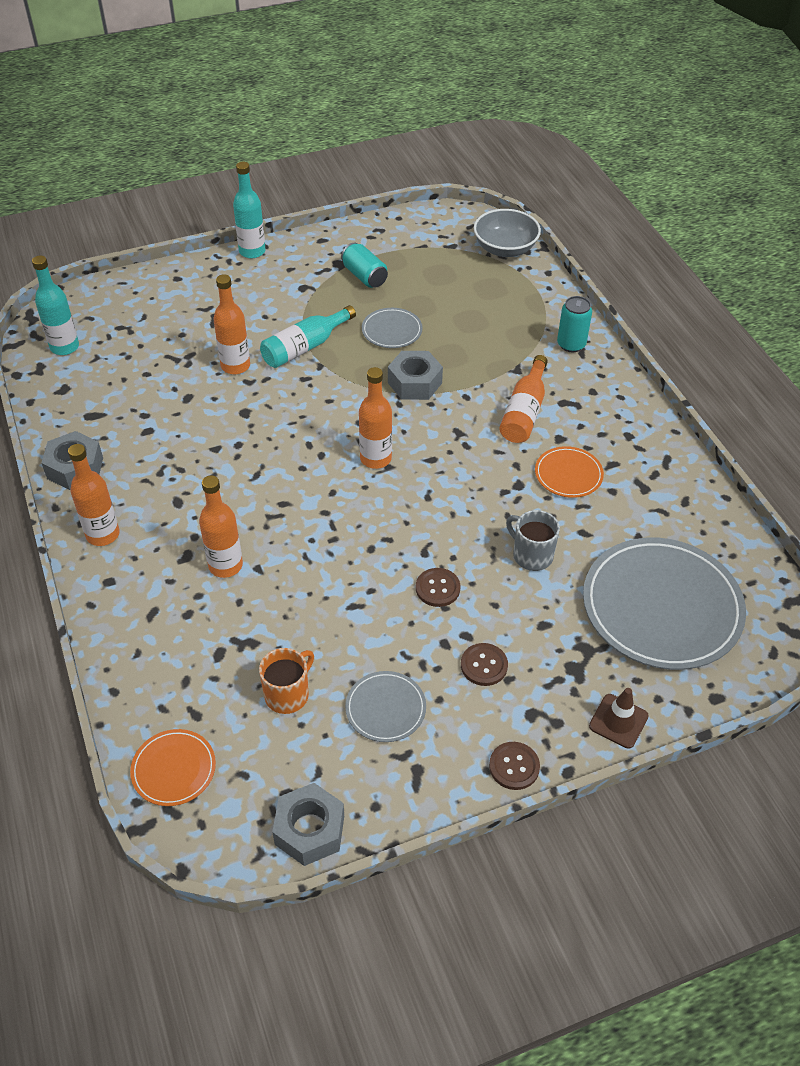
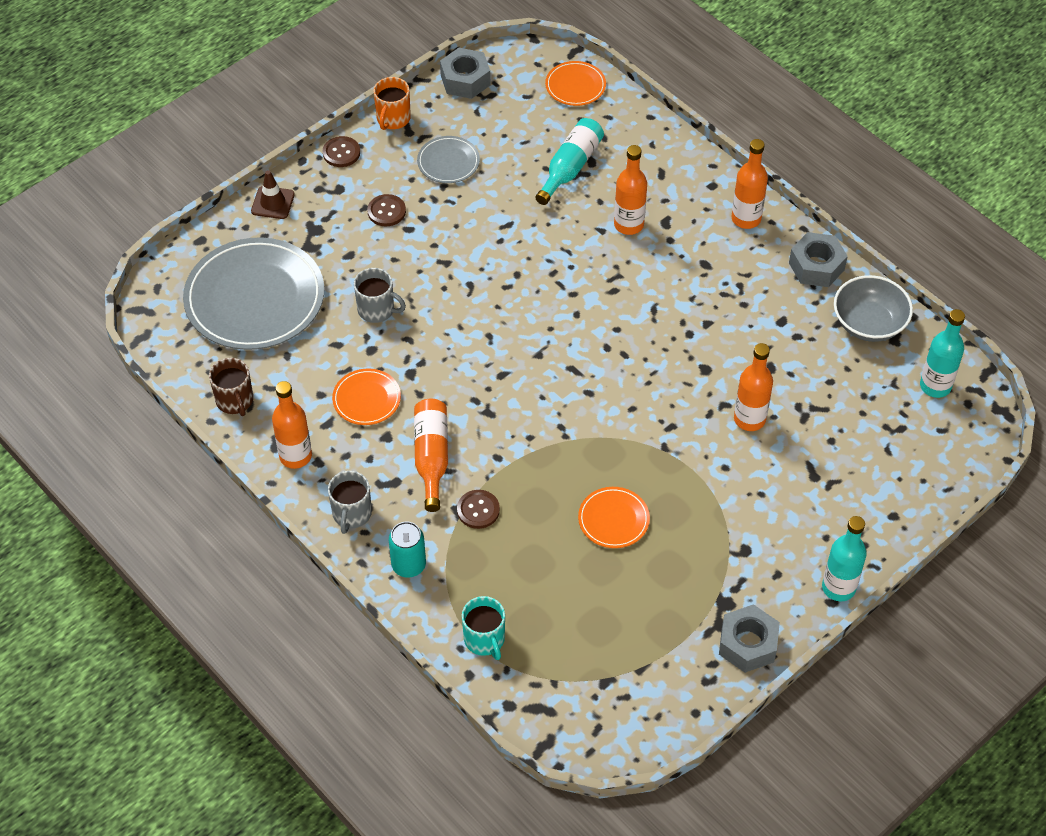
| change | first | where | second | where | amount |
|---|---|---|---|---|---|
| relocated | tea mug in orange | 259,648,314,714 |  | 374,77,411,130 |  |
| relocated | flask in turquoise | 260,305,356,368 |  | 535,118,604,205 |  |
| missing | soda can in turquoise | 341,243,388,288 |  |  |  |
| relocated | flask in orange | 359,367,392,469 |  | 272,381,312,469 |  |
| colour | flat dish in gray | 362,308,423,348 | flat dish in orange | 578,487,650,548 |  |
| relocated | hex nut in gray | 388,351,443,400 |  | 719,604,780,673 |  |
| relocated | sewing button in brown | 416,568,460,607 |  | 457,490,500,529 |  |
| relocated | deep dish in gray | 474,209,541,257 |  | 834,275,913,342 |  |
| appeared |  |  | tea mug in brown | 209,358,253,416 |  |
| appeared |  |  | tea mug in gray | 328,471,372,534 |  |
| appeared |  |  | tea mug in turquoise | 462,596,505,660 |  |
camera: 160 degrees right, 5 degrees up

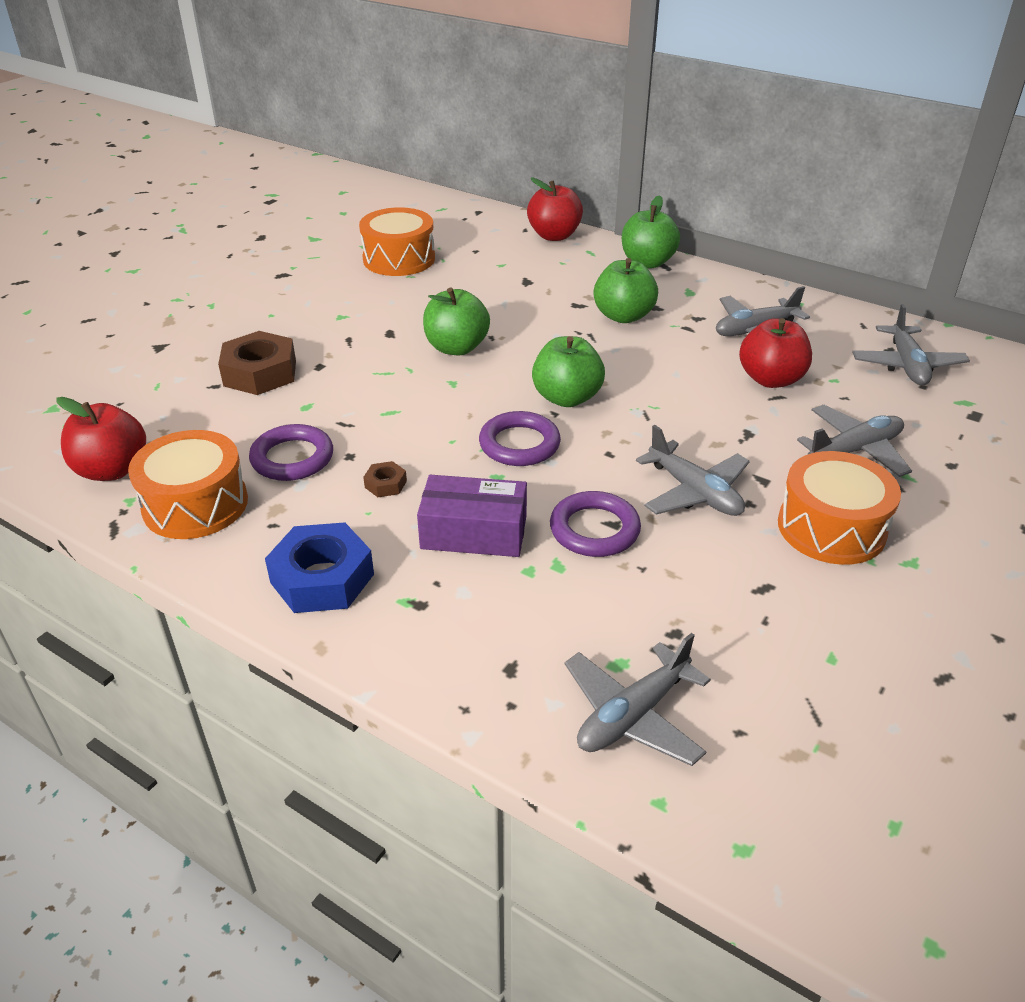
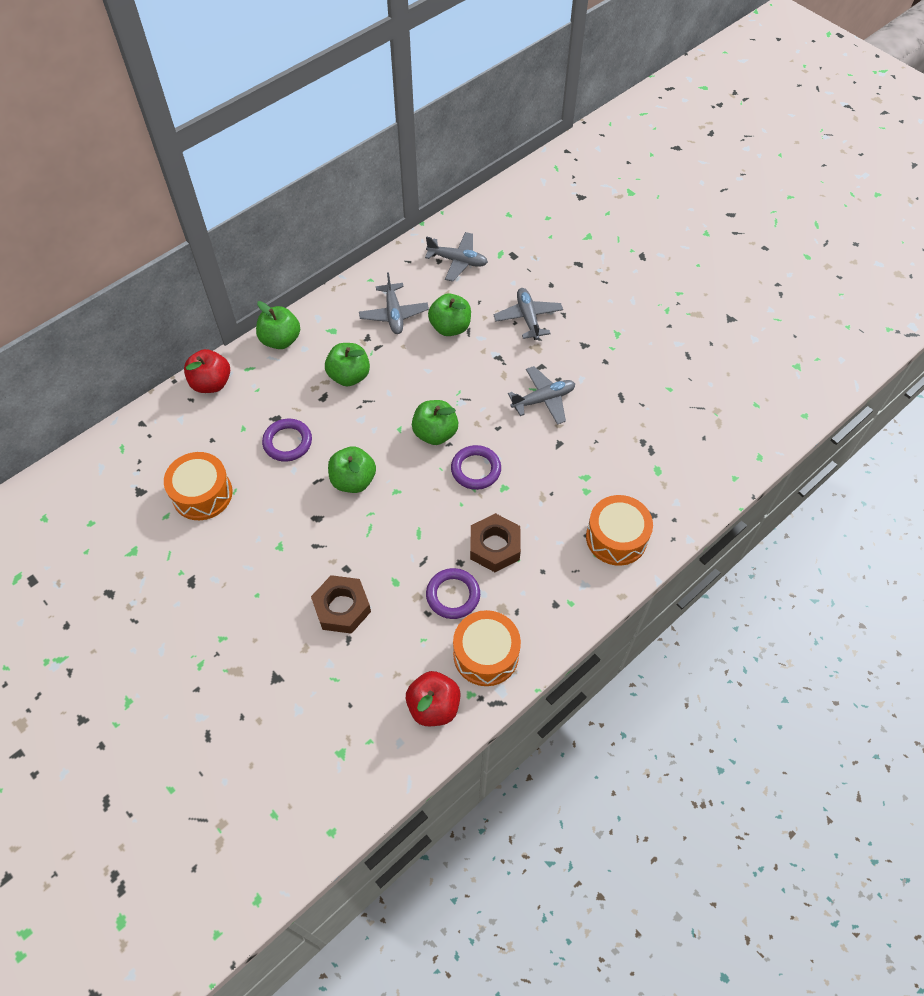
| change | first | where | second | where | amount |
|---|---|---|---|---|---|
| missing | hex nut in blue | 265,522,374,613 |  |  |  |
| size | hex nut in brown | 363,461,407,497 |  | 470,513,521,572 | x2.17 |
| missing | box in purple | 417,475,527,557 |  |  |  |
| relocated | ring in purple | 550,491,641,557 |  | 262,419,312,462 |  |
| missing | plane in gray | 565,633,711,766 |  |  |  |
| colour | apple fruit in red | 739,318,812,388 | apple fruit in leaf-green | 428,293,471,336 |  |
| relocated | toy drum in orange | 778,451,901,565 |  | 586,495,653,566 |  |
camera: 75 degrees left, 20 degrees up

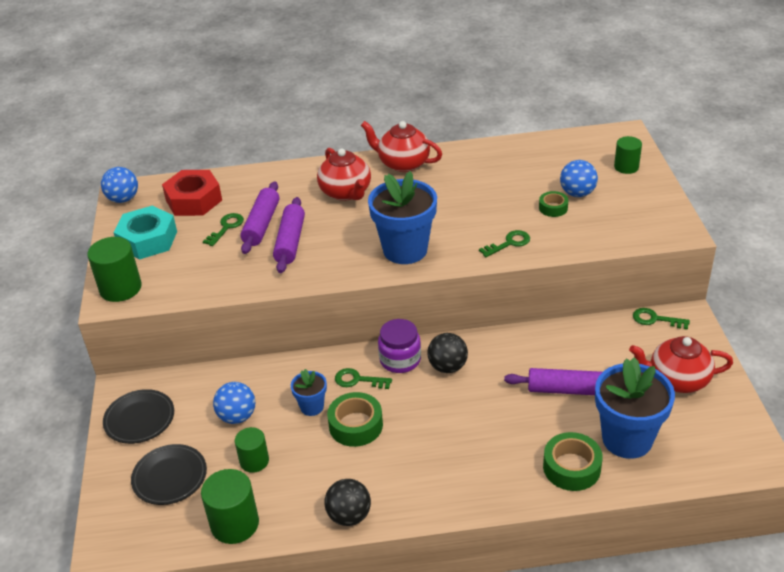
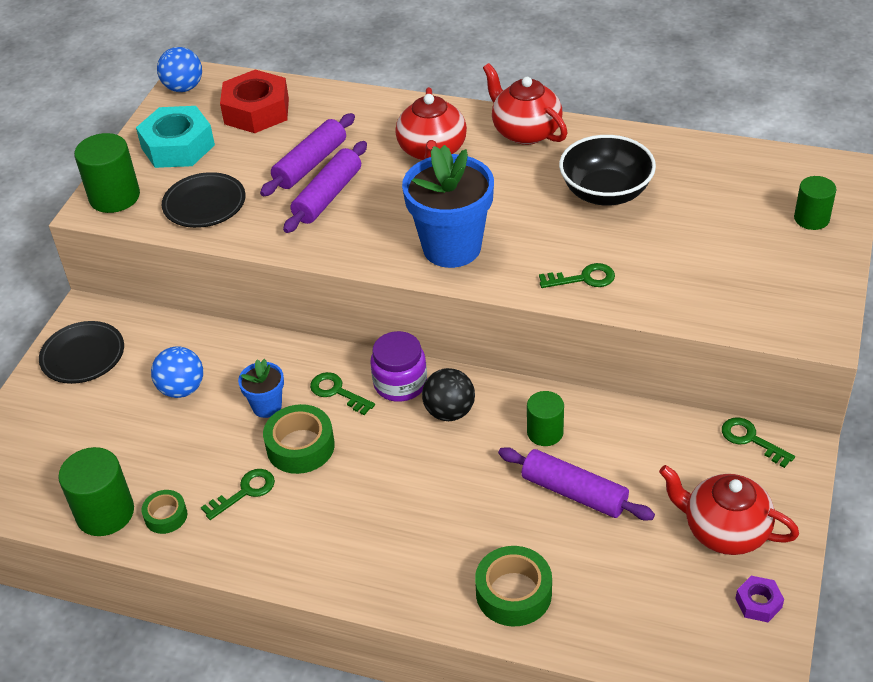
| change | first | where | second | where | amount |
|---|---|---|---|---|---|
| relocated | flat dish in black | 131,444,207,505 |  | 162,172,246,228 |  |
| relocated | key in leaf-green | 203,213,244,246 |  | 201,469,275,520 |  |
| relocated | solid cylinder in leaf-green | 235,427,269,473 |  | 527,391,564,446 |  |
| missing | play ball in black | 324,479,371,526 |  |  |  |
| relocated | roll of tape in leaf-green | 539,191,568,217 |  | 142,490,187,534 |  |
| missing | play ball in blue | 560,160,598,197 |  |  |  |
| missing | potted plant in blue | 595,357,675,459 |  |  |  |
| appeared |  |  | deep dish in black | 559,135,656,206 |  |
| appeared |  |  | hex nut in purple | 735,576,784,622 |  |
camera: 25 degrees right, 5 degrees up

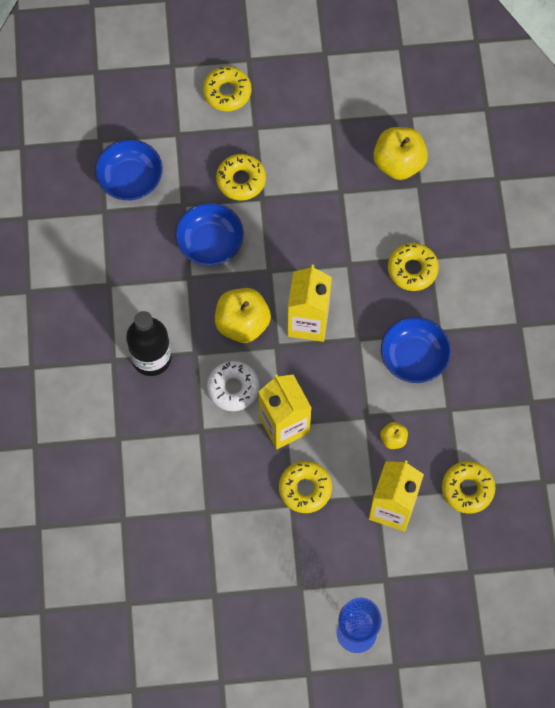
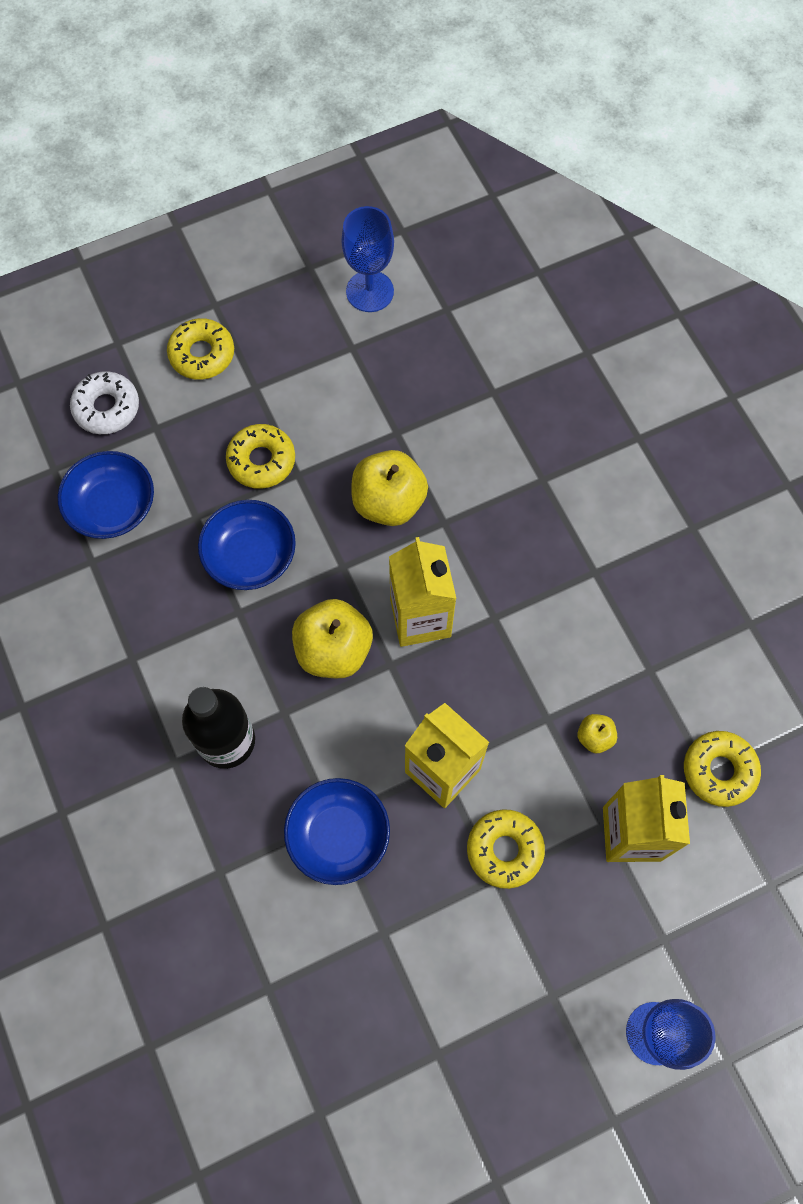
| change | first | where | second | where | amount |
|---|---|---|---|---|---|
| relocated | glazed donut in snow-white | 207,361,259,411 |  | 70,371,139,434 |  |
| relocated | apple fruit in golden | 373,127,428,180 |  | 352,450,428,526 |  |
| relocated | deep dish in blue | 381,317,451,383 |  | 284,778,390,885 |  |
| missing | glazed donut in golden | 388,243,439,291 |  |  |  |
| appeared |  |  | chalice in blue | 341,206,394,312 |  |
camera: 20 degrees left, 0 degrees up

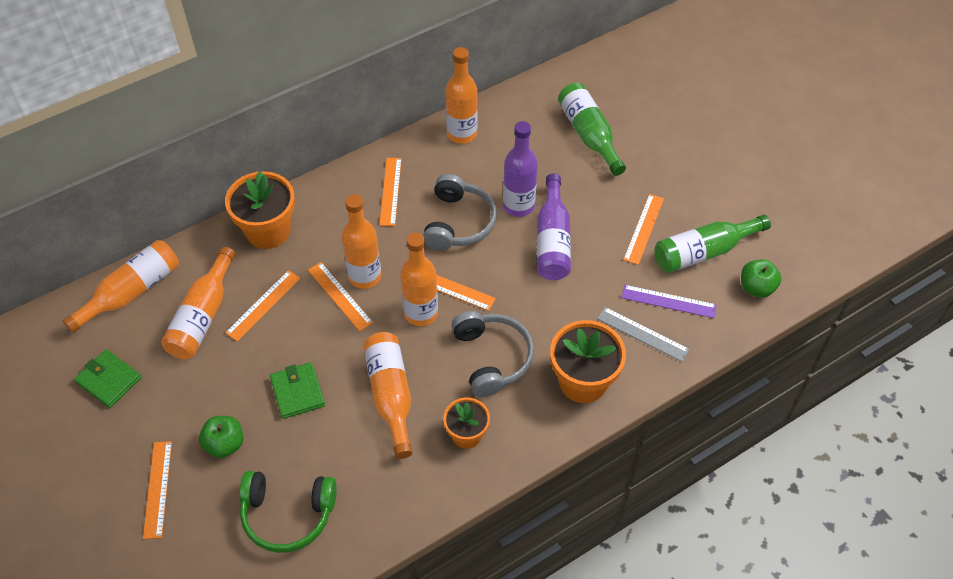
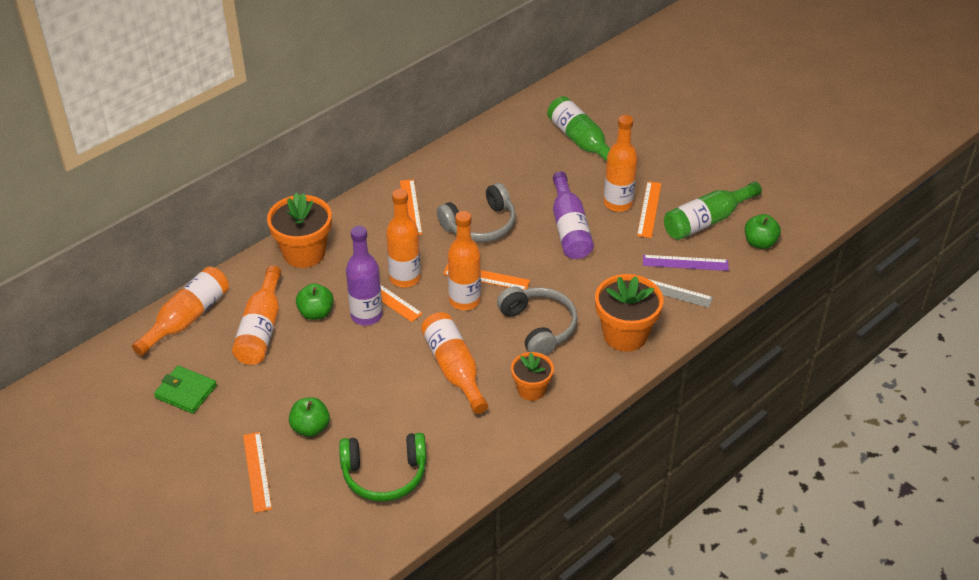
| change | first | where | second | where | amount |
|---|---|---|---|---|---|
| exchanged | ruler in orange | 225,270,301,342 | apple fruit in leaf-green | 296,283,334,320 |  |
| missing | wallet in leaf-green | 270,362,325,419 |  |  |  |
| spun | over-ear headphones in gray | 423,174,497,251 |  | 437,183,516,242 | 60 degrees clockwise |
| relocated | flask in orange | 446,47,478,144 |  | 604,115,638,212 |  |
| relocated | flask in purple | 503,121,538,217 |  | 346,226,383,325 |  |
camera: 10 degrees left, 10 degrees down

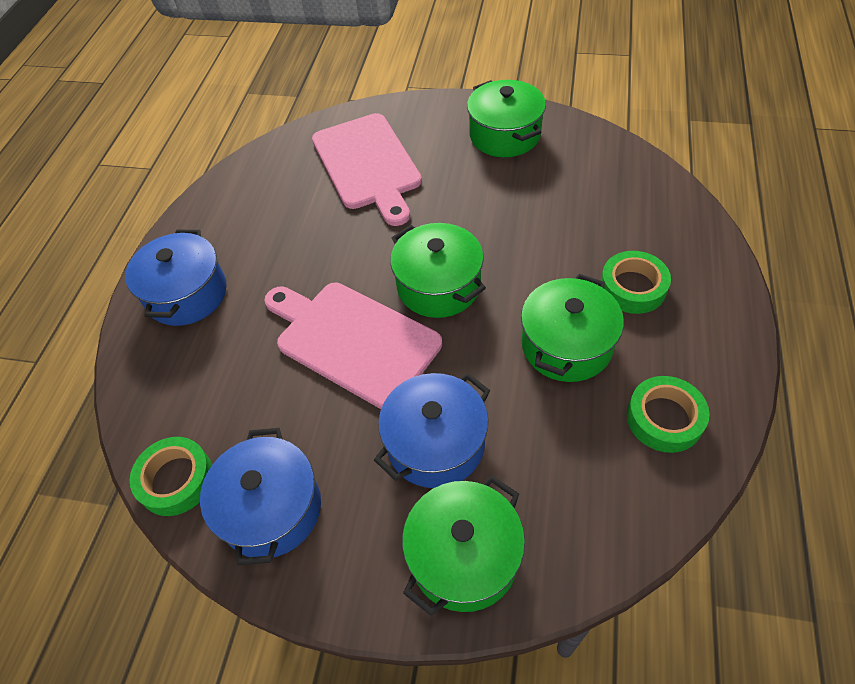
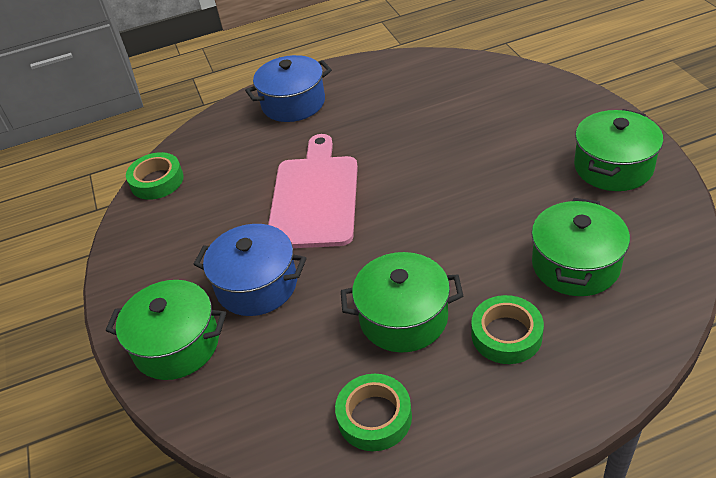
| change | first | where | second | where | amount |
|---|---|---|---|---|---|
| missing | pot in blue | 200,428,321,565 |  |  |  |
| missing | bread board in rose-pink | 312,113,422,226 |  |  |  |
| relocated | pot in leaf-green | 390,223,486,318 |  | 531,198,630,296 |  |
camera: 60 degrees right, 10 degrees down

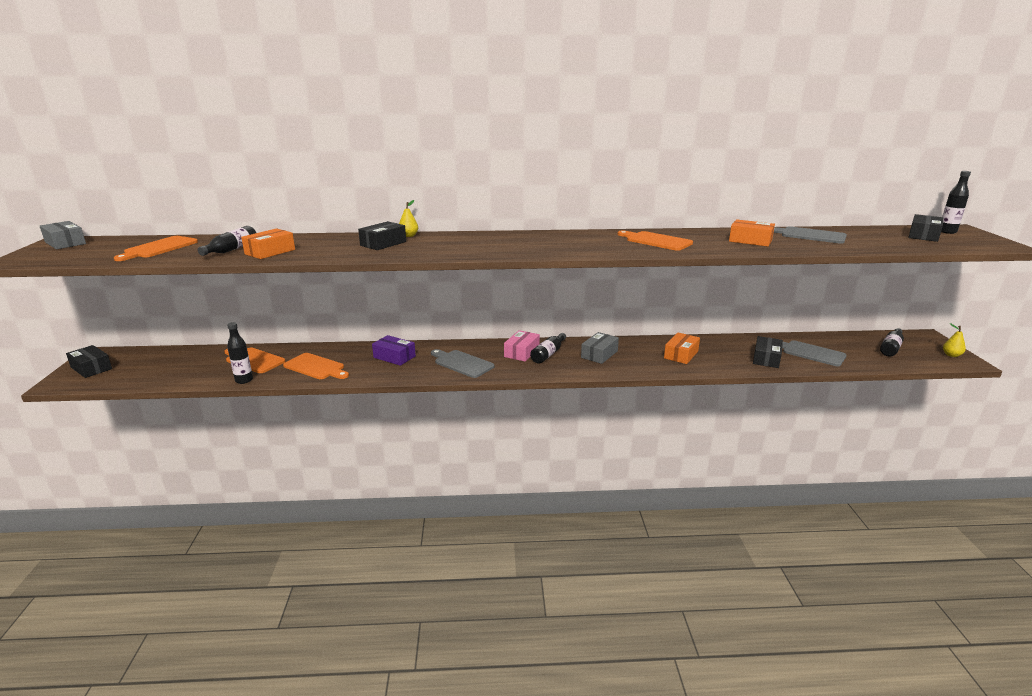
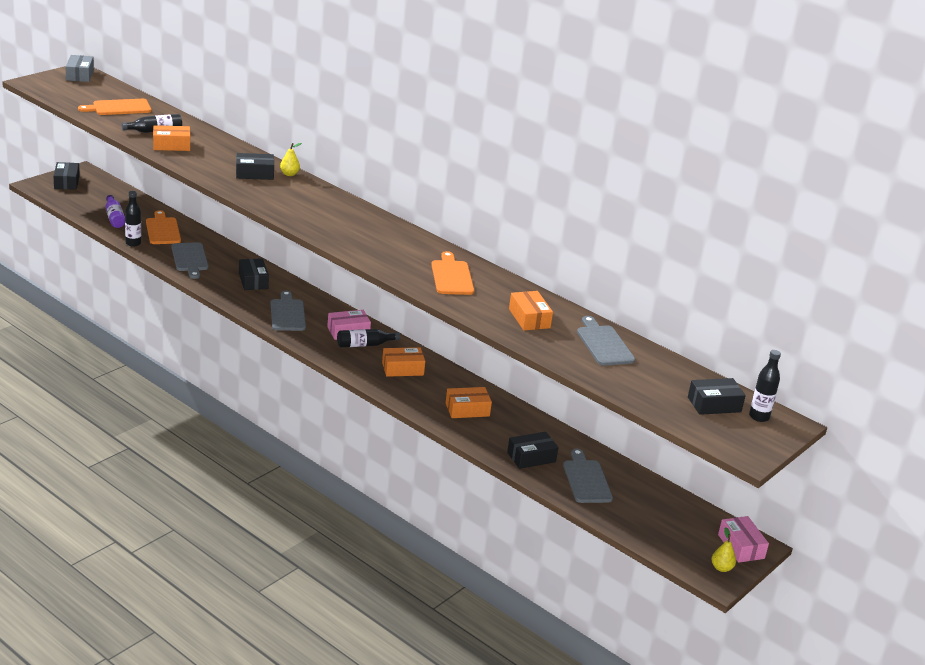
| change | first | where | second | where | amount |
|---|---|---|---|---|---|
| colour | bread board in orange | 283,353,349,379 | bread board in gray | 172,242,208,279 |  |
| colour | box in purple | 372,335,416,366 | box in black | 239,258,269,290 |  |
| colour | box in gray | 581,332,619,364 | box in orange | 382,347,425,377 |  |
| missing | flask in black | 880,328,904,356 |  |  |  |
| appeared |  |  | flask in purple | 105,195,125,228 |  |
| appeared |  |  | box in rose-pink | 718,516,769,563 |  |
camera: 40 degrees right, 5 degrees up

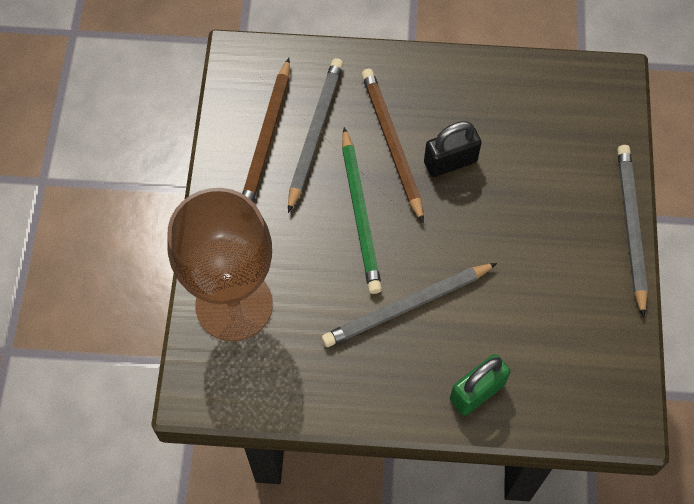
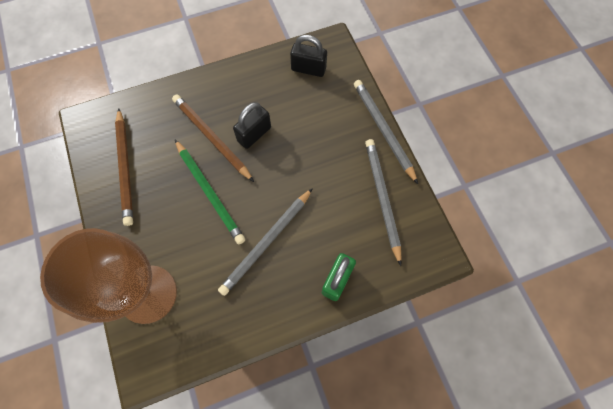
| change | first | where | second | where | amount |
|---|---|---|---|---|---|
| relocated | lead pencil in gray | 288,58,343,213 |  | 365,139,402,266 |  |
| appeared |  |  | small lock in black | 290,35,327,77 |  |
camera: 25 degrees left, 5 degrees up

